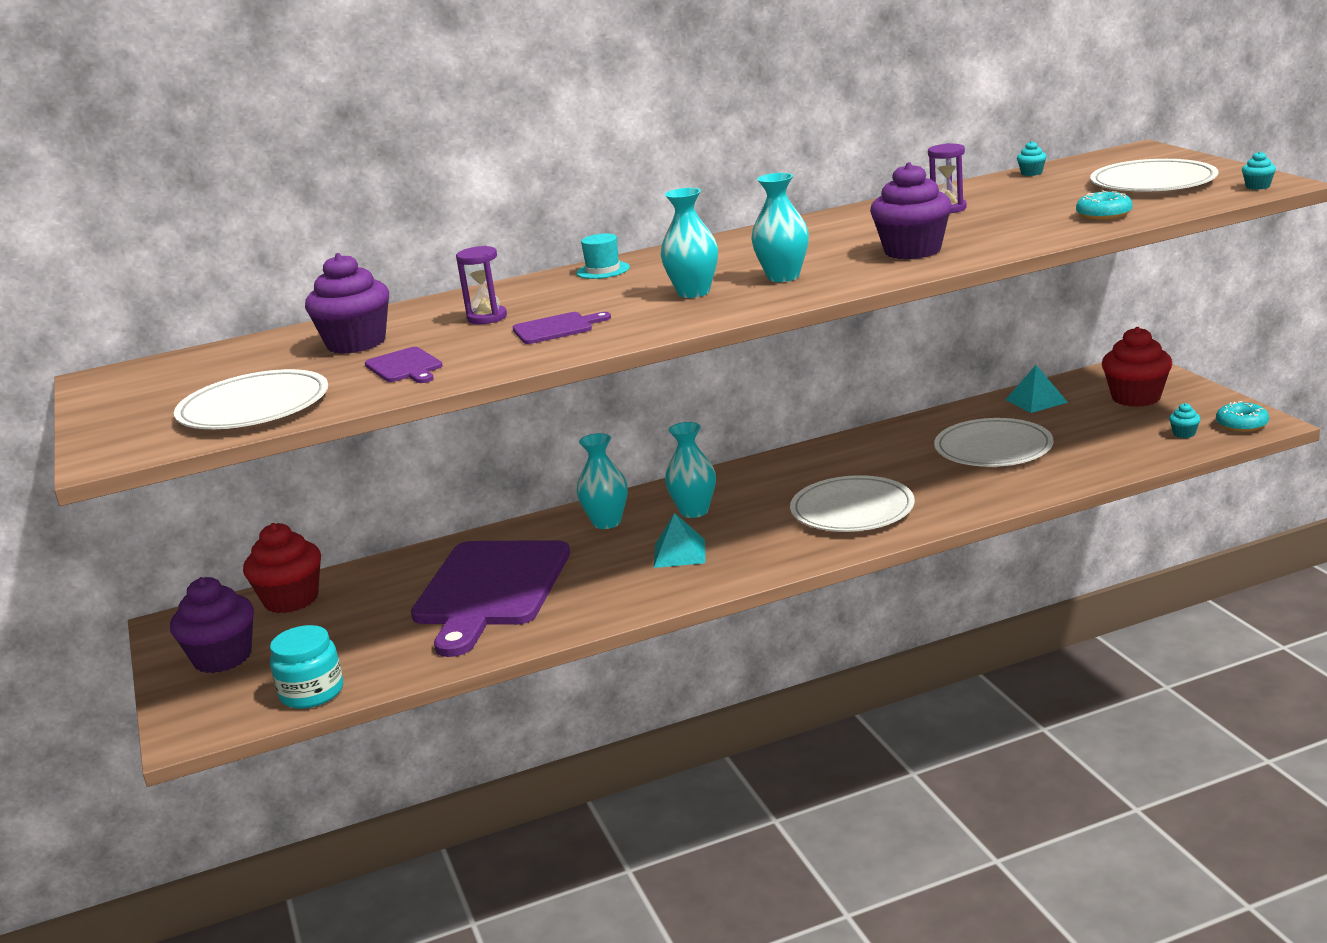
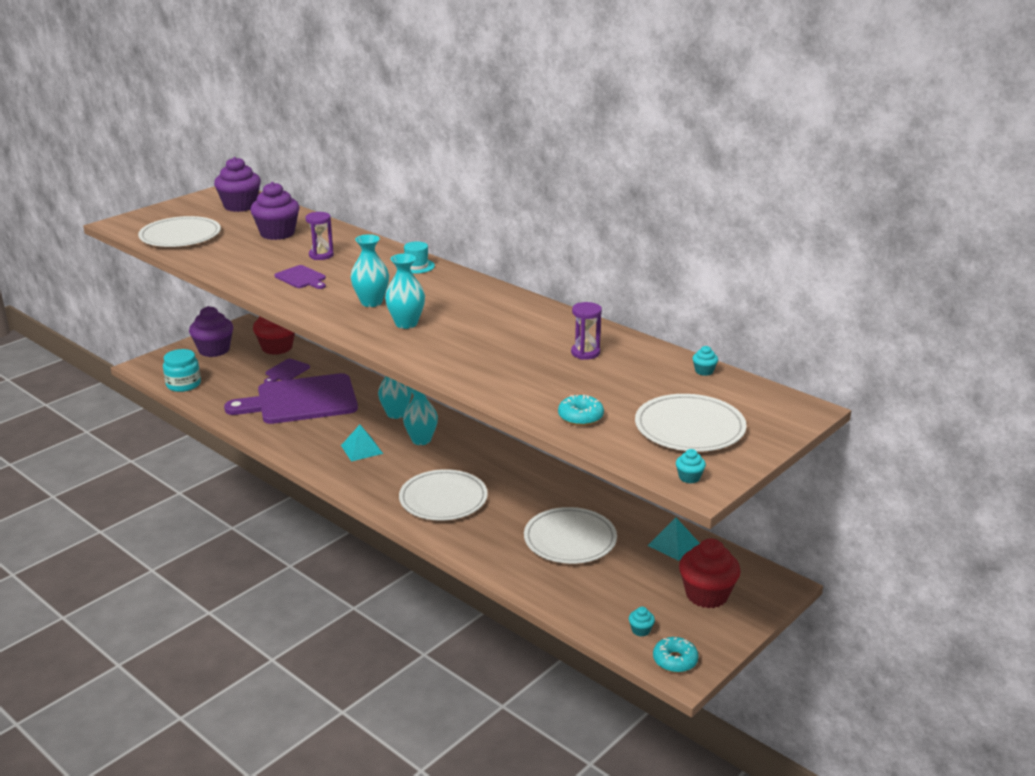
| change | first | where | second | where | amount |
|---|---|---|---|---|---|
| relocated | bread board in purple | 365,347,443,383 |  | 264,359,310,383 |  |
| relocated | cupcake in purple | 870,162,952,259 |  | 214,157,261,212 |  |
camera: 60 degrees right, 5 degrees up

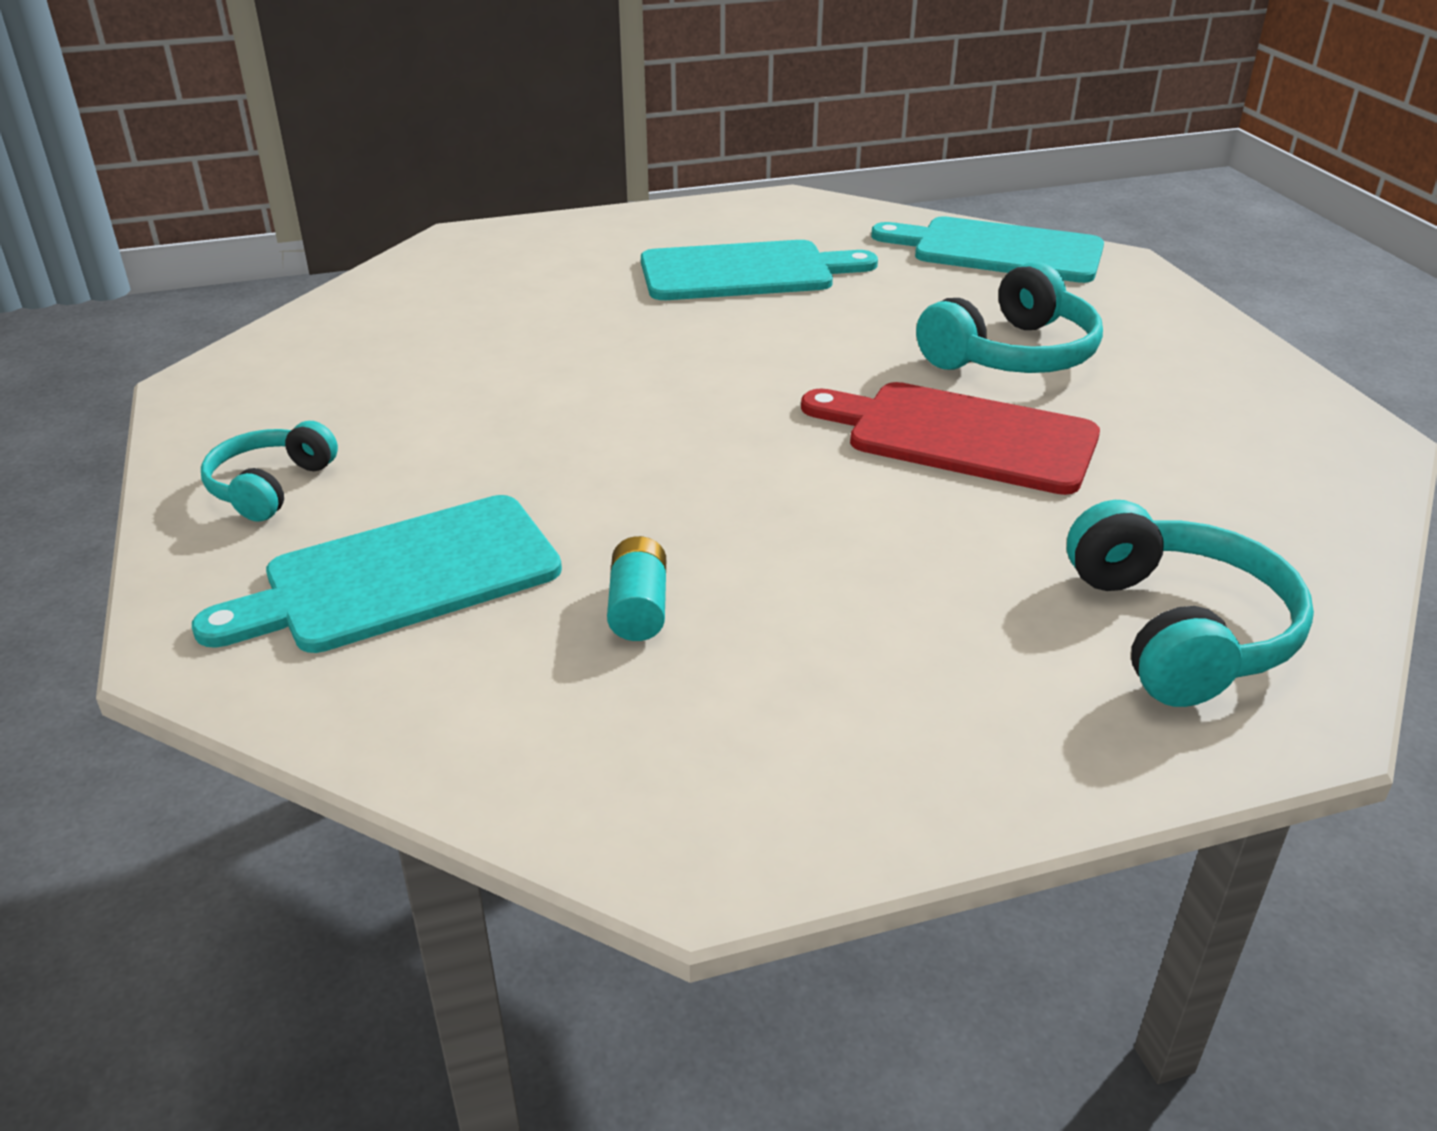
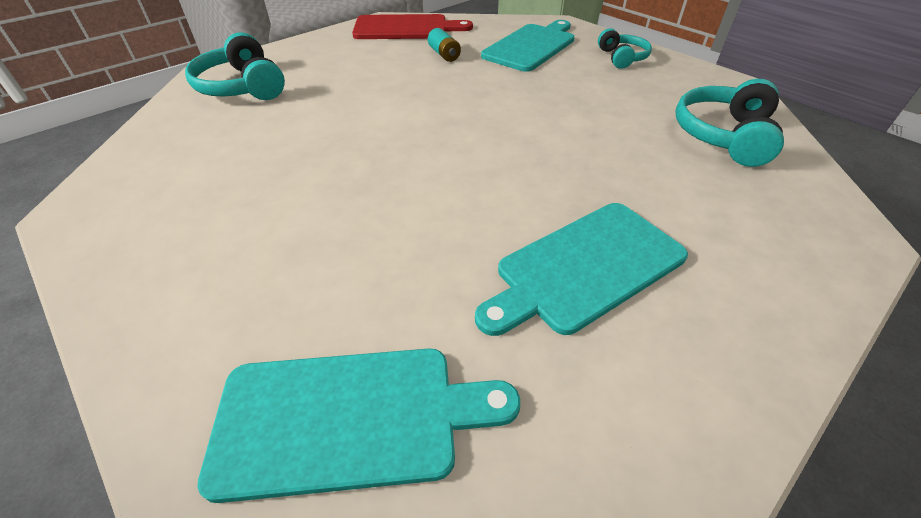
| change | first | where | second | where | amount |
|---|---|---|---|---|---|
| relocated | bread board in red | 801,382,1100,495 |  | 352,14,473,39 |  |
| relocated | over-ear headphones in turquoise | 916,261,1103,373 |  | 675,79,784,167 |  |
camera: 155 degrees right, 10 degrees up

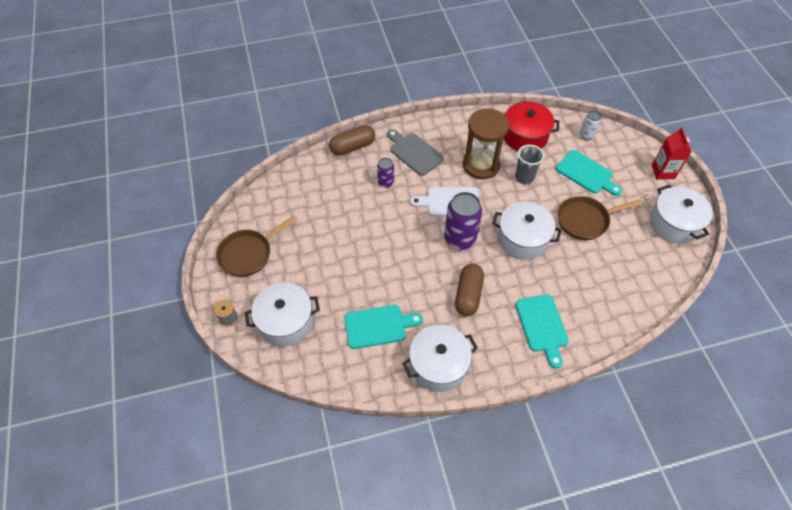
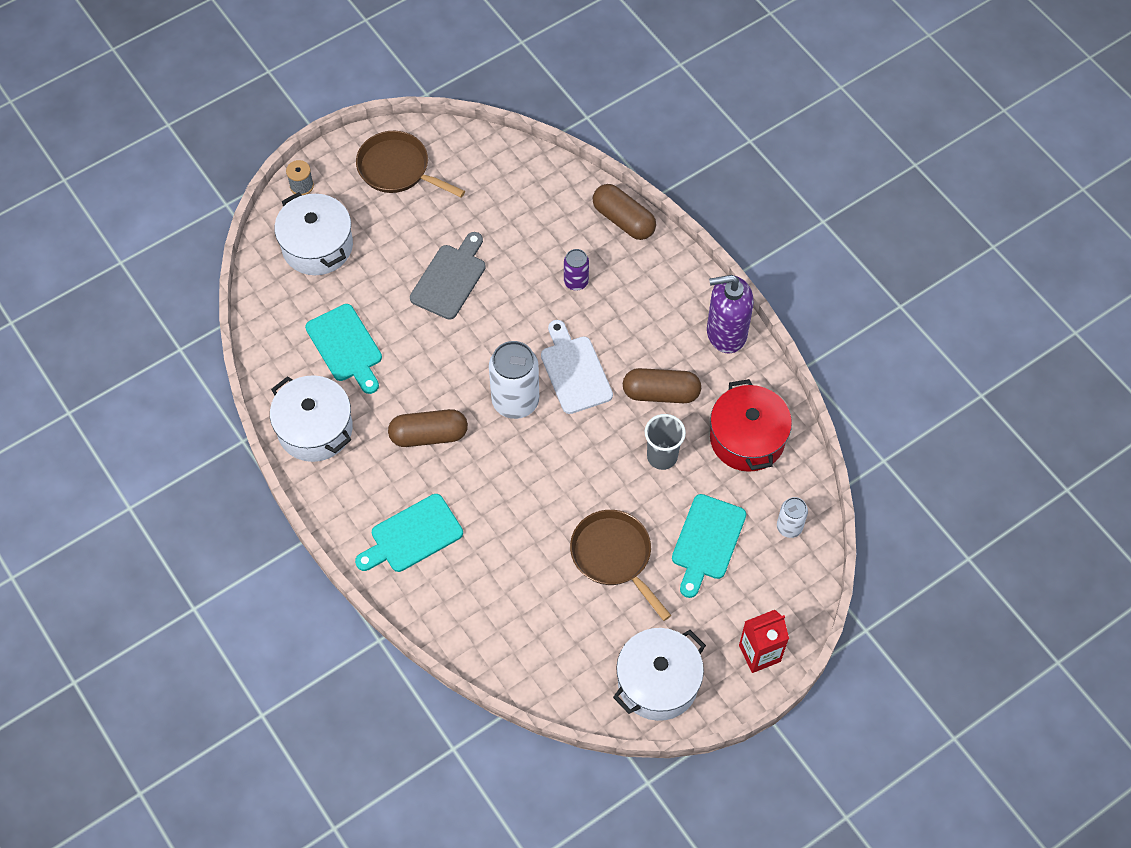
| change | first | where | second | where | amount |
|---|---|---|---|---|---|
| relocated | bread board in gray | 387,129,444,176 |  | 410,232,486,320 |  |
| colour | soda can in purple | 444,192,482,250 | soda can in snow-white | 489,341,539,419 |  |
| exchanged | hourglass in brown | 463,108,509,180 | pill shape in brown | 623,368,701,403 |  |
| missing | pot in snow-white | 492,202,562,260 |  |  |  |
| appeared |  |  | soap pump in purple | 707,275,754,353 |  |
camera: 70 degrees right, 5 degrees up

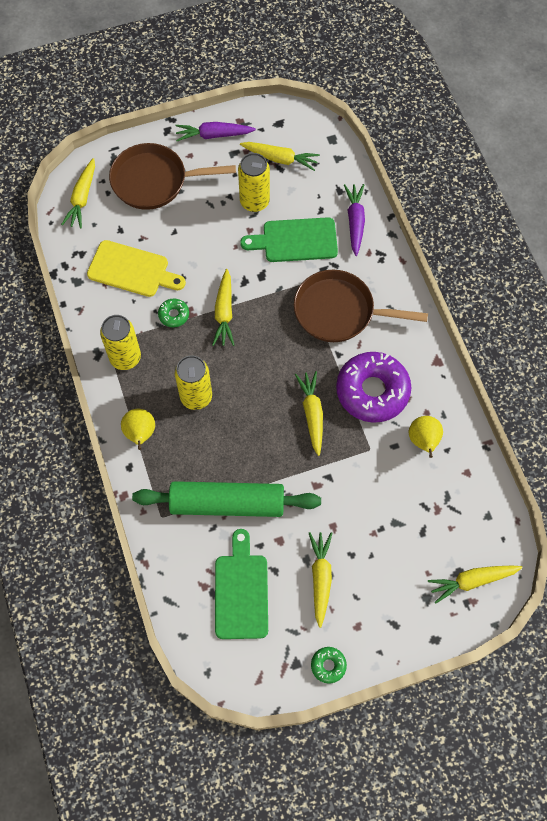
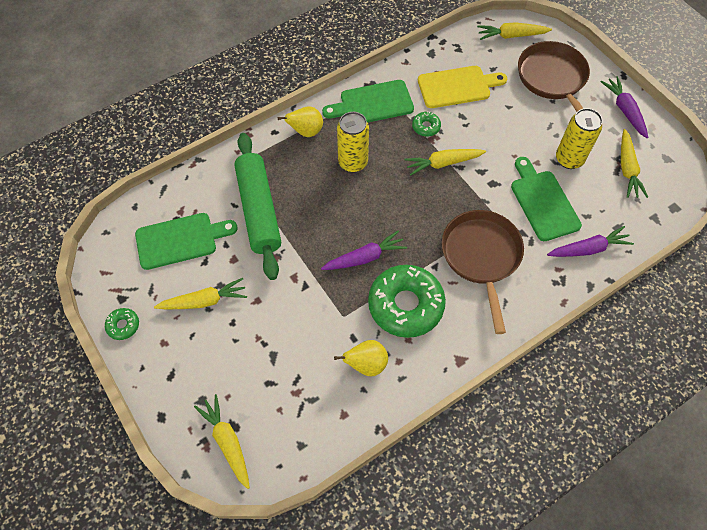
| change | first | where | second | where | amount |
|---|---|---|---|---|---|
| spun | bread board in golden | 87,240,186,297 |  | 418,66,507,108 | 105 degrees counterclockwise |
| exchanged | soda can in golden | 100,315,141,370 | bread board in leaf-green | 322,80,414,123 |  |
| colour | root vegetable in golden | 295,371,323,456 | root vegetable in purple | 321,231,407,270 |  |
| colour | glazed donut in purple | 336,352,411,423 | glazed donut in leaf-green | 368,265,446,338 |  |
camera: 75 degrees right, 5 degrees down

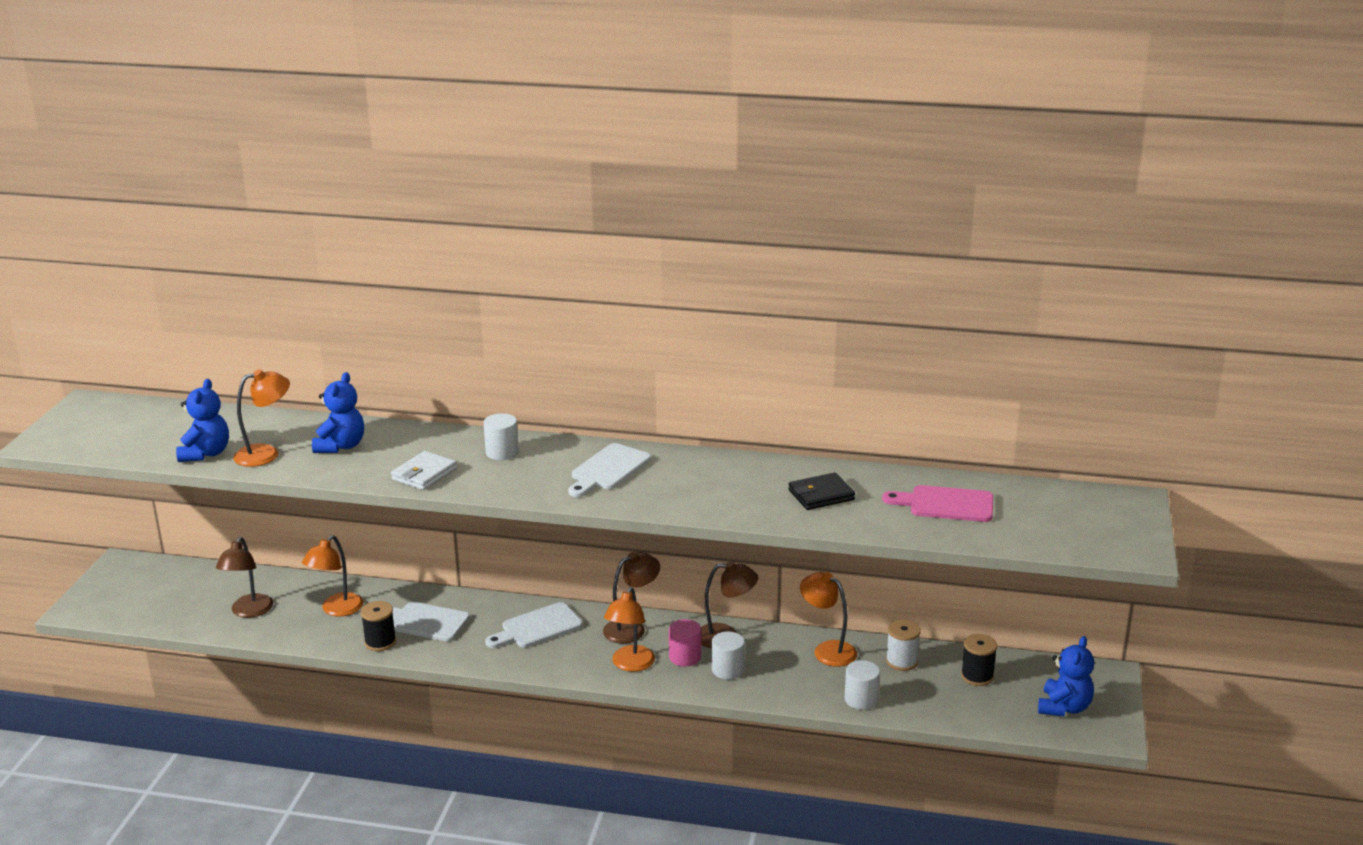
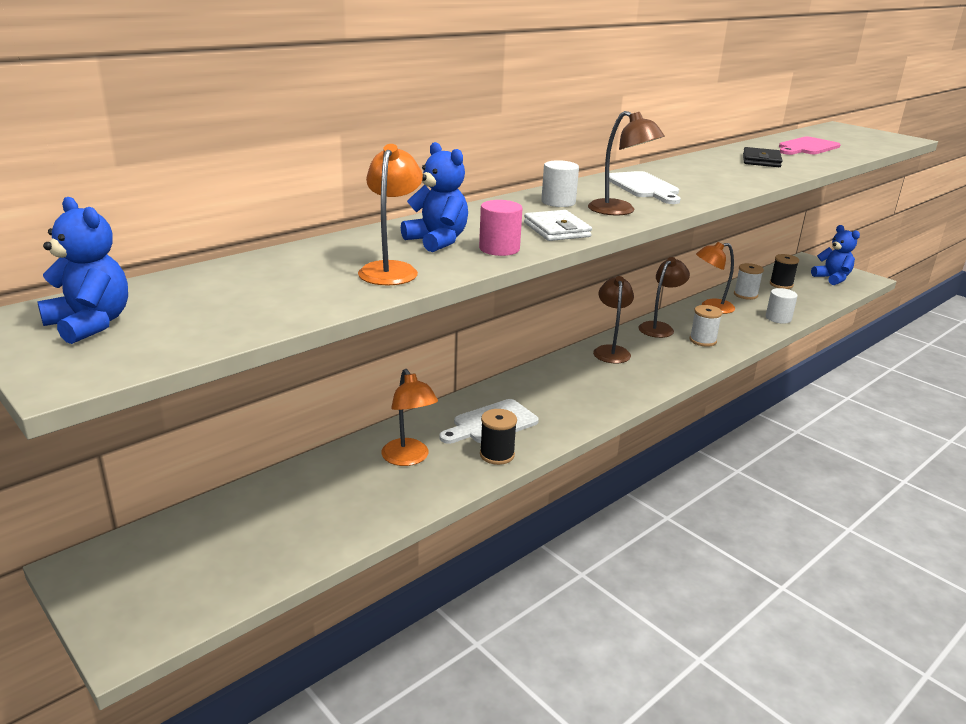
| change | first | where | second | where | amount |
|---|---|---|---|---|---|
| relocated | teddy in blue | 176,379,229,462 |  | 37,197,128,344 |  |
| relocated | reading lamp in brown | 216,537,273,618 |  | 588,111,665,215 |  |
| missing | bread board in snow-white | 485,602,583,648 |  |  |  |
| missing | reading lamp in orange | 604,587,655,672 |  |  |  |
| relocated | solid cylinder in rose-pink | 669,619,701,667 |  | 479,200,523,256 |  |
| exchanged | solid cylinder in snow-white | 712,631,745,679 | reel of thread in snow-white | 690,305,722,347 |  |
camera: 55 degrees left, 0 degrees up

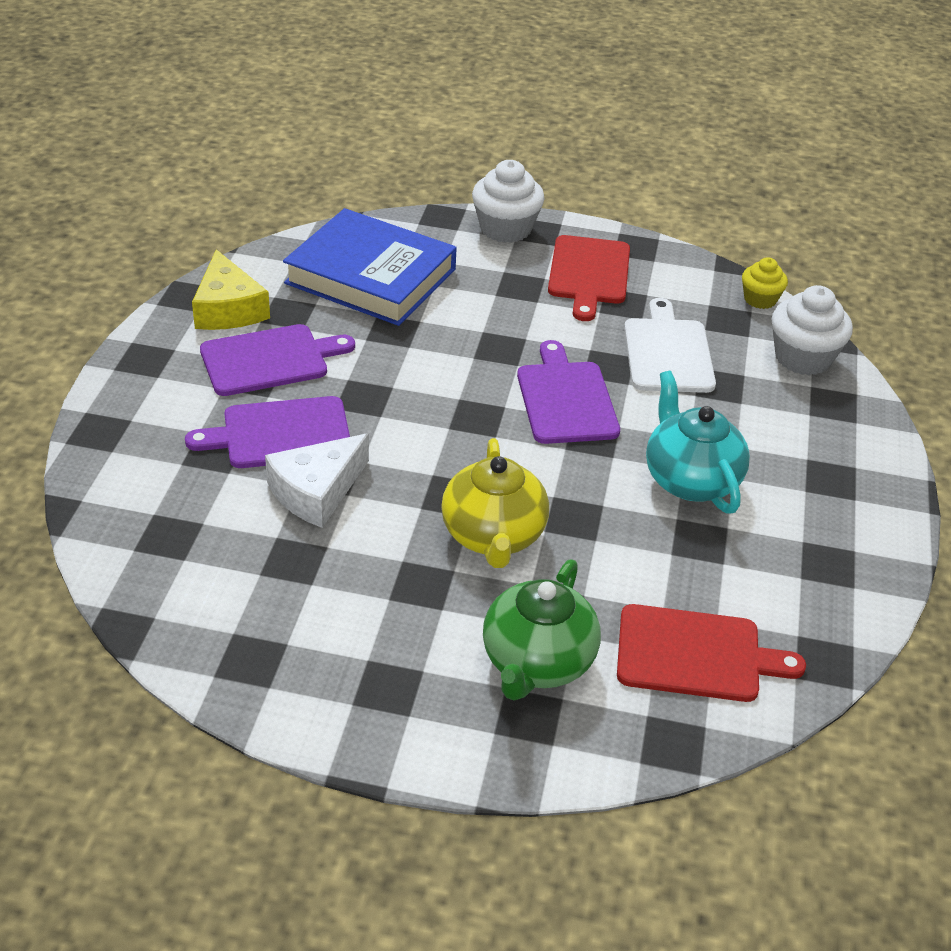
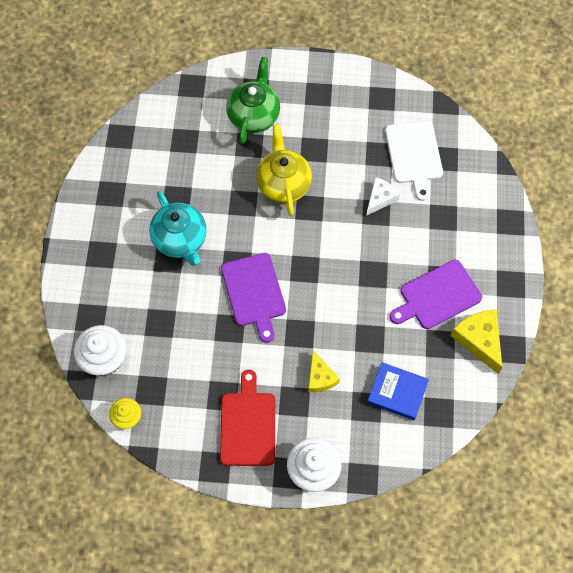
| change | first | where | second | where | amount |
|---|---|---|---|---|---|
| missing | bread board in purple | 185,396,350,468 |  |  |  |
| size | cheese wedge in snow-white | 265,433,369,528 |  | 366,177,400,216 | x0.66 |
| size | hardcover in blue | 283,208,457,326 |  | 367,362,429,420 | x0.55 |
| missing | bread board in red | 617,604,806,702 |  |  |  |
| relocated | bread board in snow-white | 624,298,716,393 |  | 385,121,443,201 |  |
| appeared |  |  | cheese wedge in golden | 308,350,340,392 |  |
camera: 175 degrees right, 25 degrees up

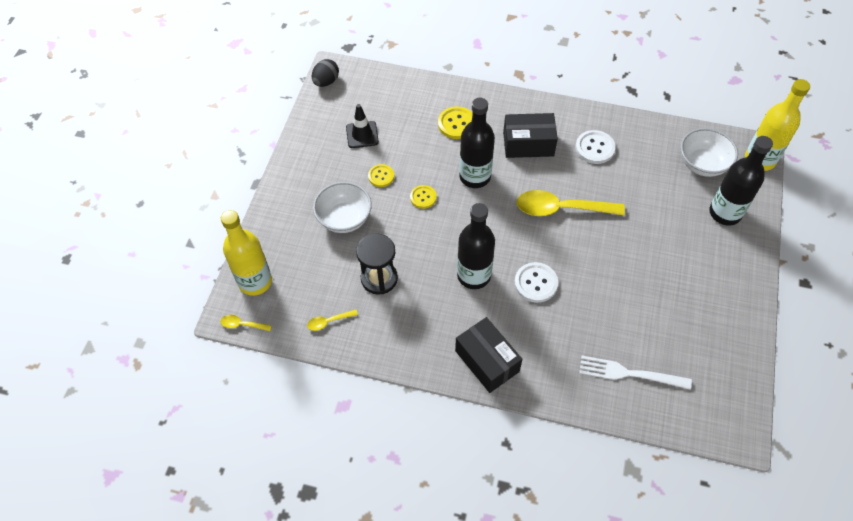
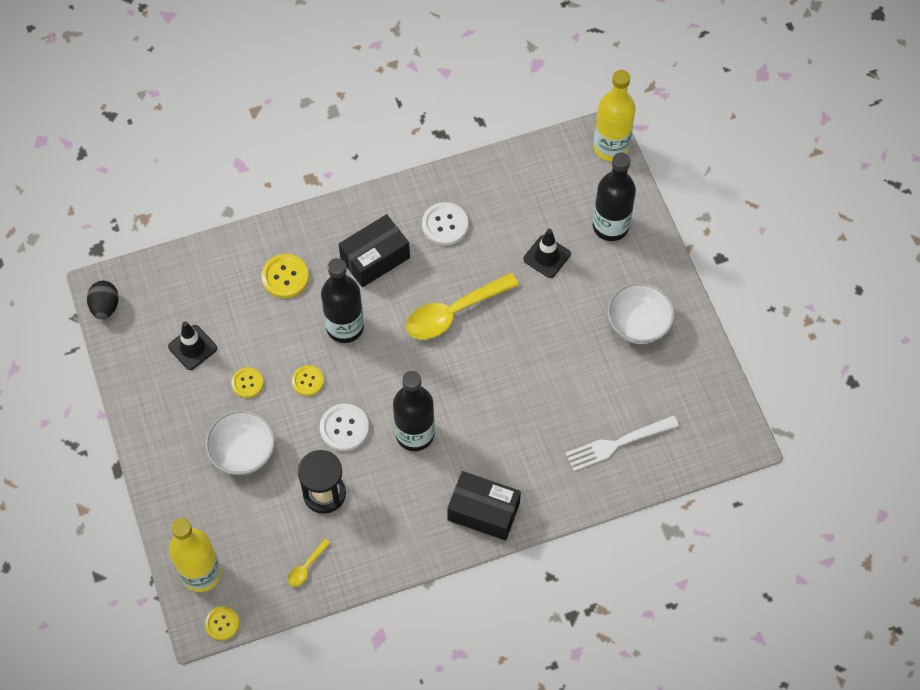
| change | first | where | second | where | amount |
|---|---|---|---|---|---|
| exchanged | tablespoon in golden | 220,315,272,331 | sewing button in golden | 205,606,239,640 |  |
| relocated | sewing button in snow-white | 514,262,558,303 |  | 320,404,369,451 |  |
| relocated | deep dish in snow-white | 681,128,738,177 |  | 607,282,675,344 |  |
| appeared |  |  | safety cone in black | 523,229,571,278 |  |
camera: 35 degrees left, 5 degrees up

